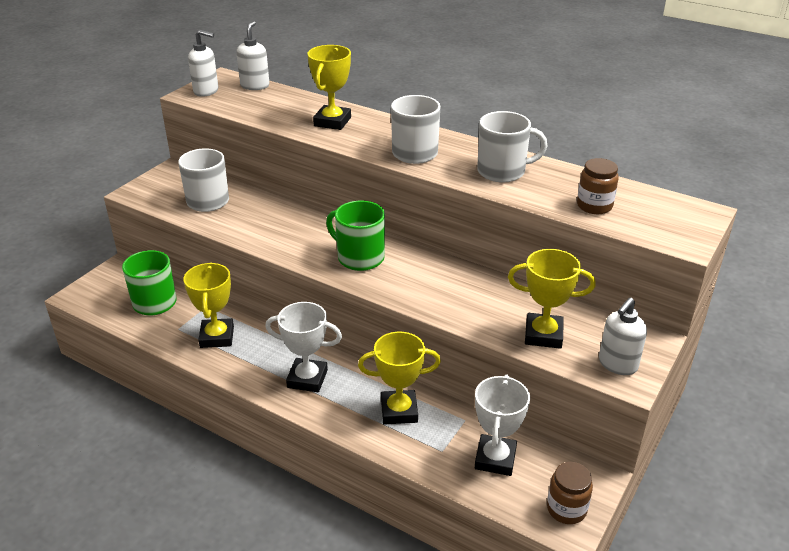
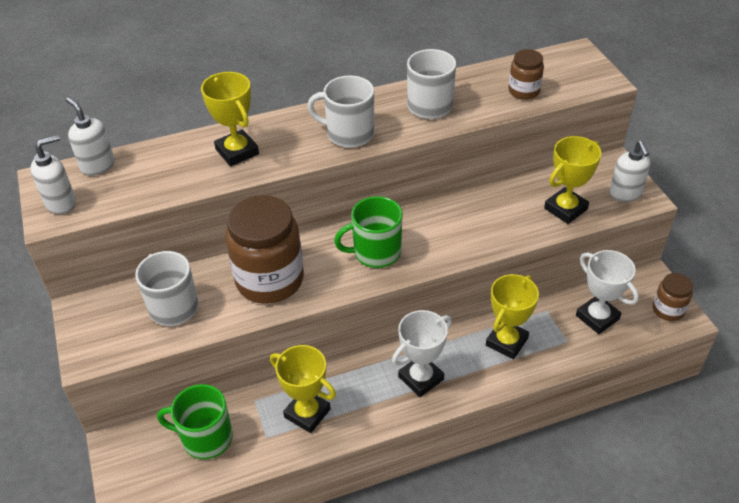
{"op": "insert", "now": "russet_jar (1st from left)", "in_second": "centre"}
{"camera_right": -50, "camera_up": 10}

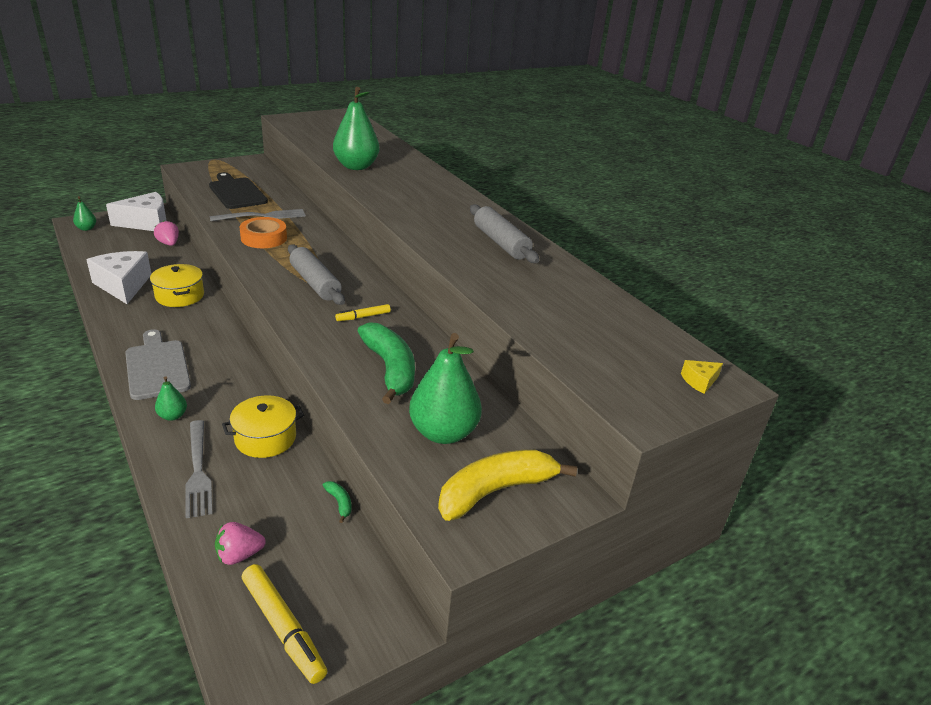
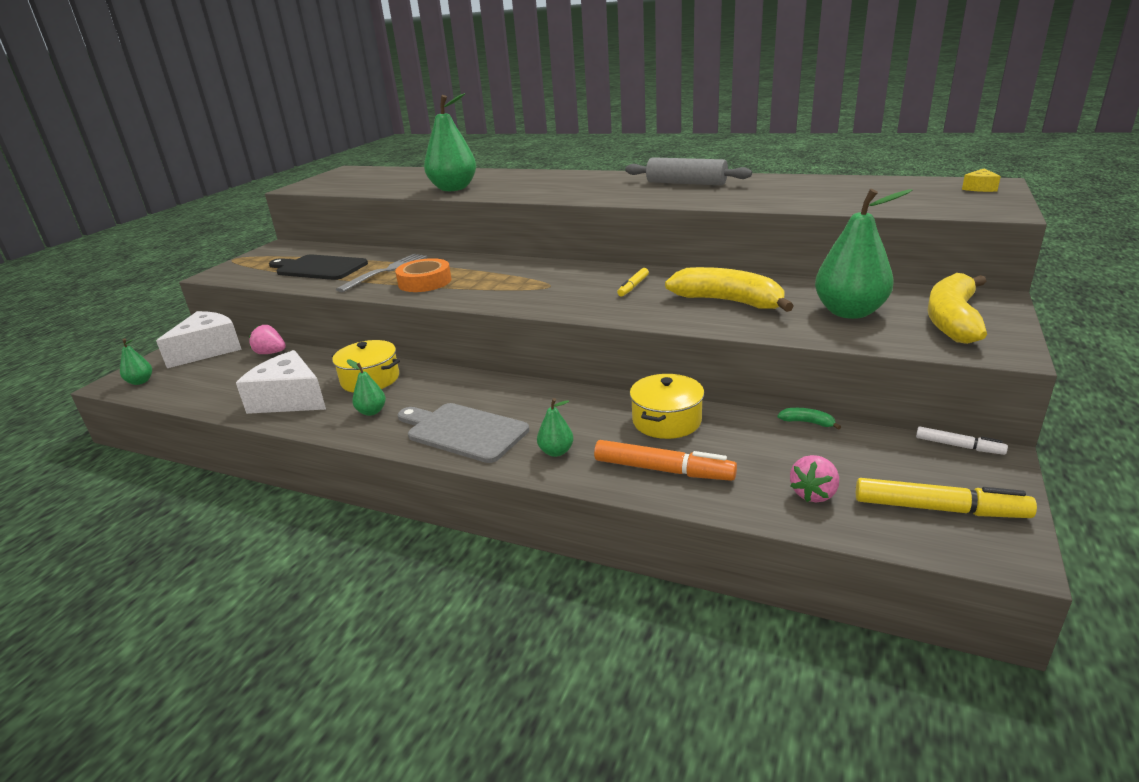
{"op": "replace", "was": "gray_table_fork (1st from left)", "now": "bright_orange_felt_pen", "in_first": "middle left", "in_second": "centre"}
{"op": "delete", "was": "gray_dough_roller (1st from left)", "in_first": "centre"}
{"op": "recolor", "was": "emerald_toy_banana (2nd from left)", "now": "yellow_toy_banana (1st from left)", "in_first": "centre", "in_second": "centre"}
{"op": "insert", "now": "emerald_pear (2nd from left)", "in_second": "middle left"}
{"op": "insert", "now": "white_felt_pen", "in_second": "middle right"}
{"camera_right": -30, "camera_up": -5}

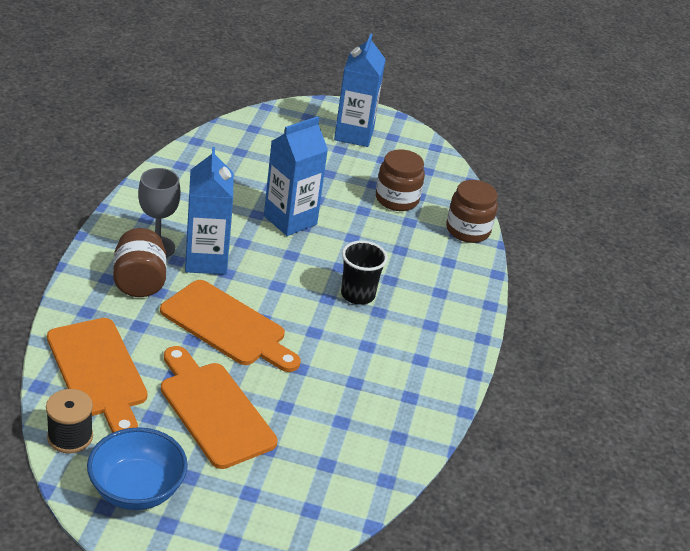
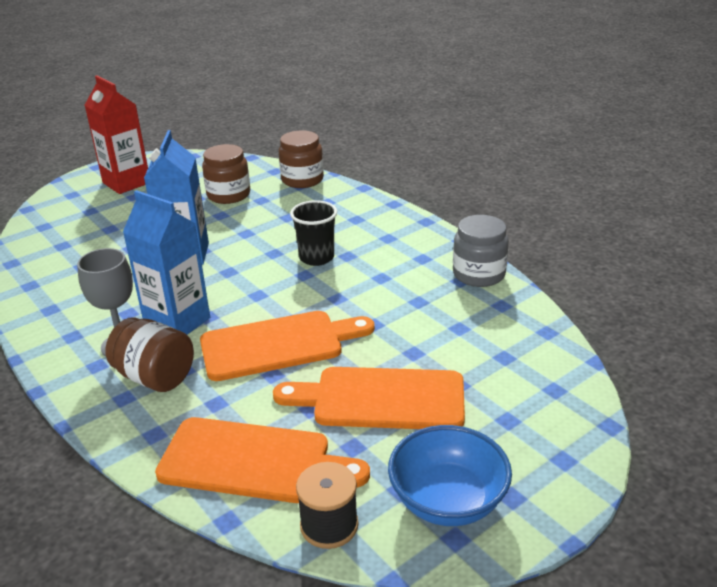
{"op": "recolor", "was": "royal_blue_juice_carton (3rd from left)", "now": "scarlet_juice_carton", "in_first": "top centre", "in_second": "top left"}
{"op": "insert", "now": "gray_jar", "in_second": "middle right"}
{"camera_right": -45, "camera_up": -5}

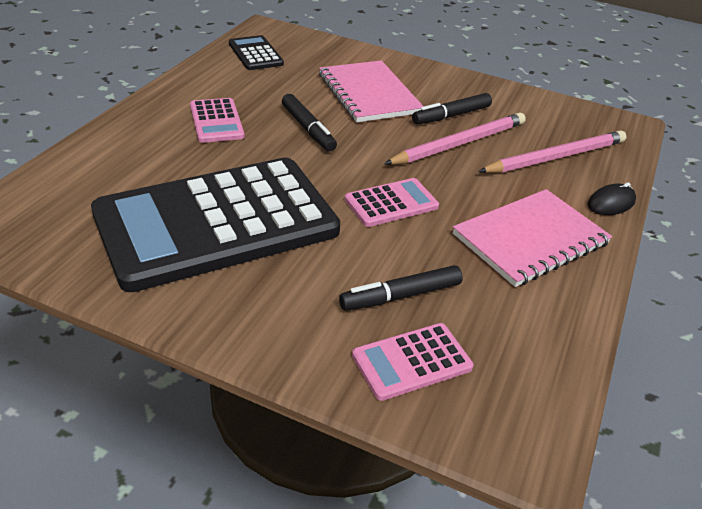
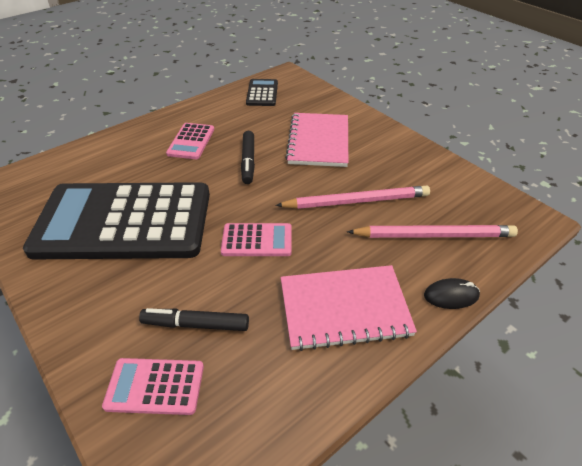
{"op": "delete", "was": "black_felt_pen (3rd from left)", "in_first": "top centre"}
{"camera_right": 30, "camera_up": 5}

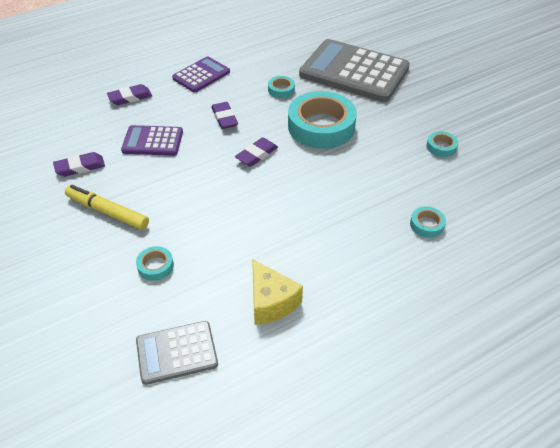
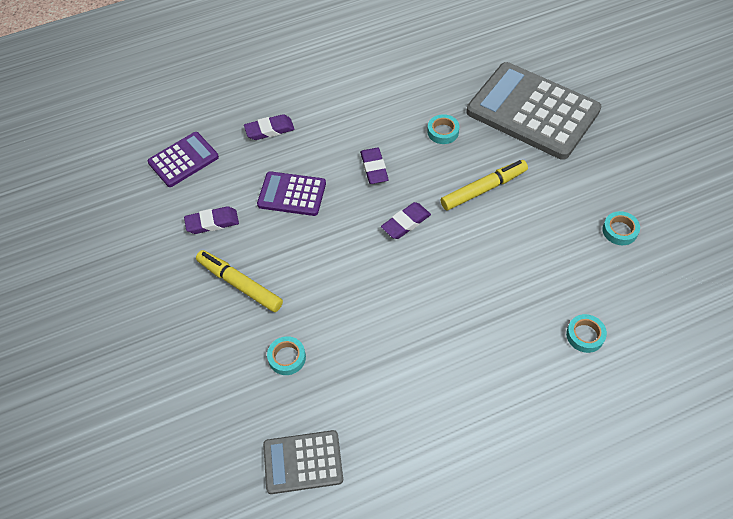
{"op": "move", "was": "purple_pocket_calculator (2nd from left in the first image)", "now": "purple_pocket_calculator (1st from left)", "in_first": "top centre", "in_second": "top left"}
{"op": "delete", "was": "yellow_piece_of_cheese", "in_first": "centre"}
{"op": "replace", "was": "teal_roll_of_tape (3rd from left)", "now": "yellow_felt_pen (2nd from left)", "in_first": "top centre", "in_second": "centre"}
{"camera_right": 10, "camera_up": 10}

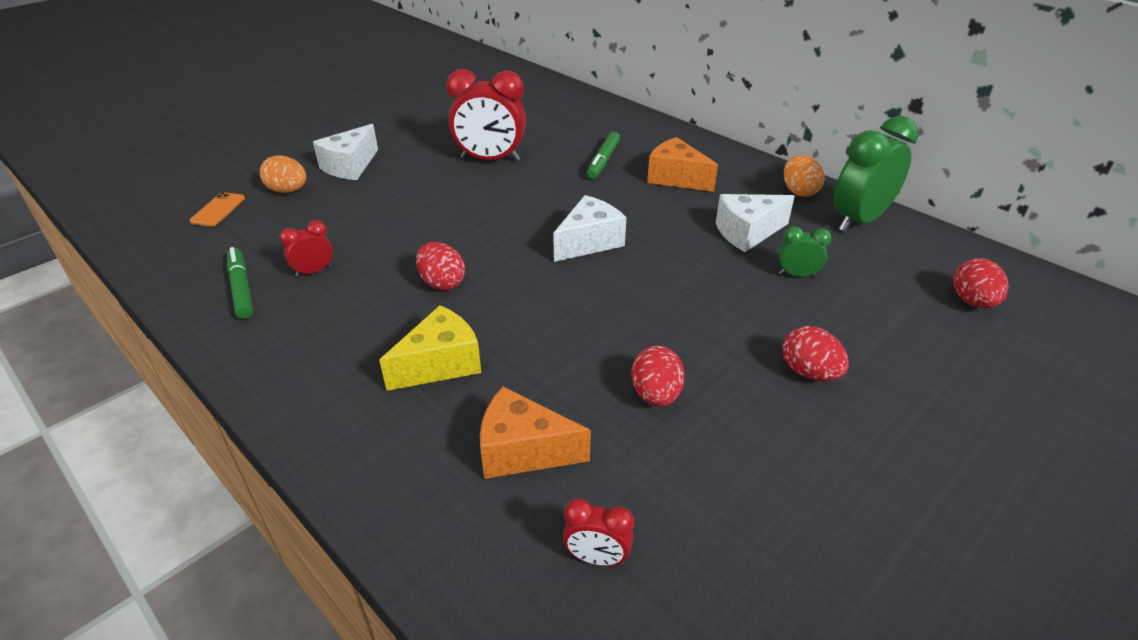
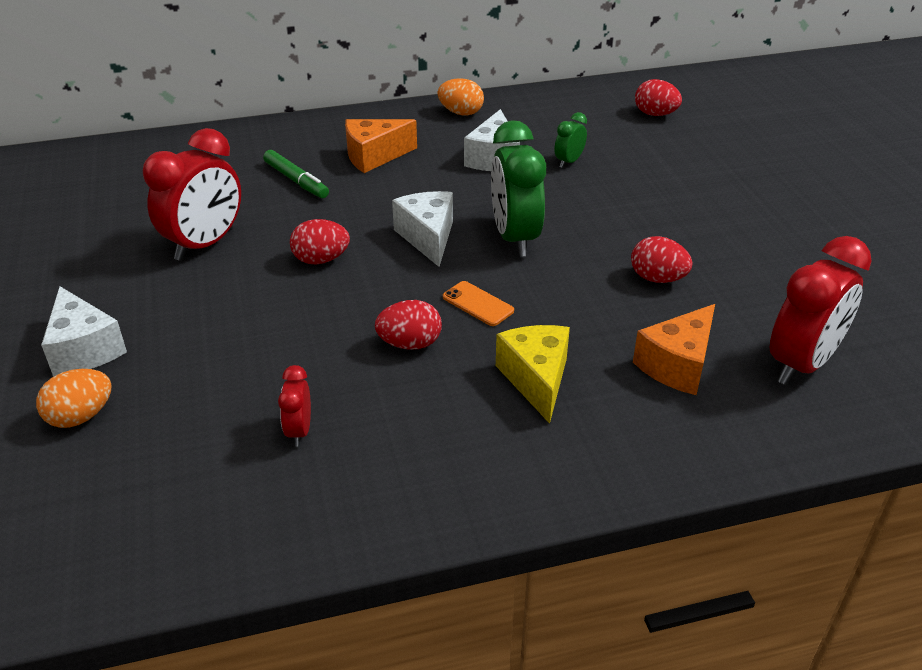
{"op": "move", "was": "bright_orange_smartphone", "in_first": "top left", "in_second": "centre"}
{"op": "delete", "was": "emerald_felt_pen (1st from left)", "in_first": "middle left"}
{"op": "resize", "was": "scarlet_clock (3rd from left)", "in_first": "bottom centre", "in_second": "middle right", "ratio": 2.07}
{"op": "move", "was": "scarlet_egg (3rd from left in the first image)", "now": "scarlet_egg (1st from left)", "in_first": "middle right", "in_second": "centre"}
{"op": "move", "was": "emerald_clock (2nd from left in the first image)", "now": "emerald_clock (1st from left)", "in_first": "top right", "in_second": "top centre"}
{"camera_right": -60, "camera_up": 0}

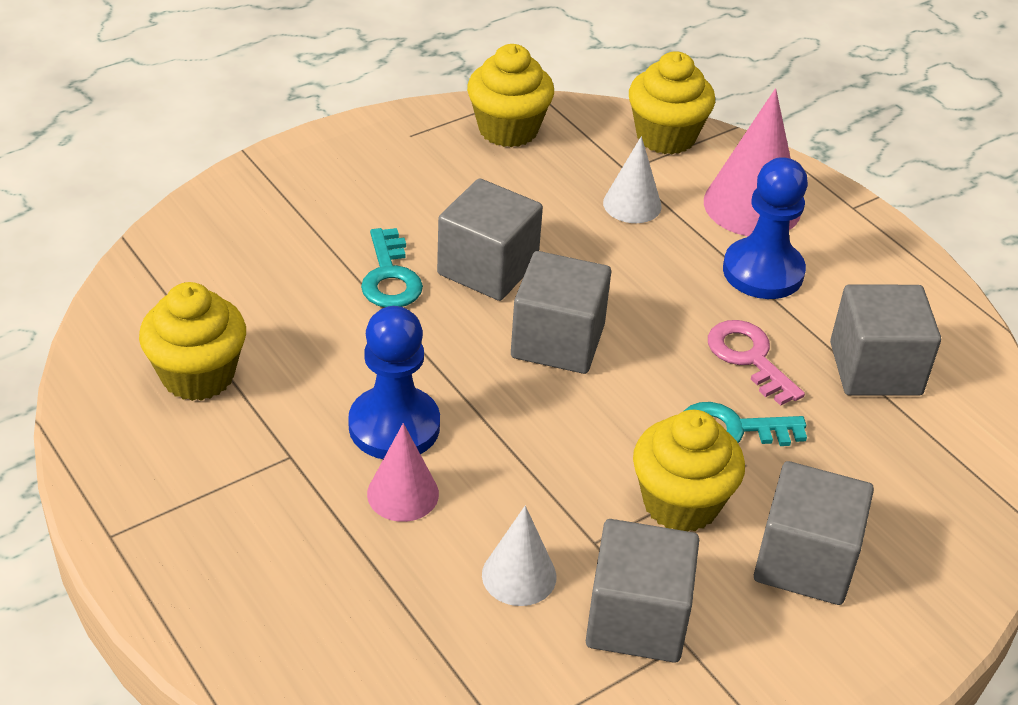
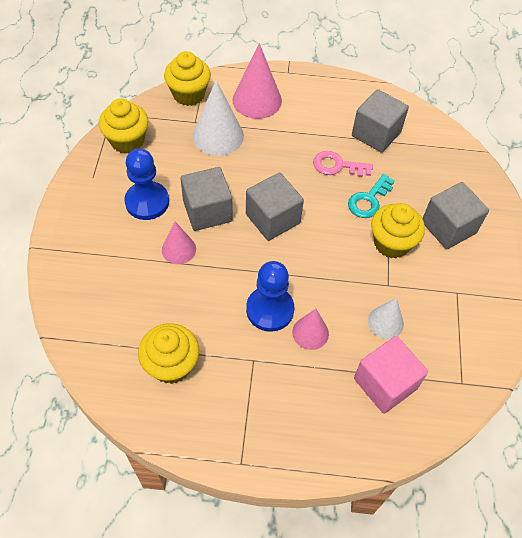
{"op": "replace", "was": "teal_door_key (1st from left)", "now": "pink_solid_cone (1st from left)", "in_first": "centre", "in_second": "centre"}
{"op": "delete", "was": "gray_cube (3rd from left)", "in_first": "bottom centre"}
{"op": "resize", "was": "white_solid_cone (2nd from left in the first image)", "in_first": "top centre", "in_second": "top centre", "ratio": 1.68}
{"op": "move", "was": "royal_blue_pawn (2nd from left in the first image)", "now": "royal_blue_pawn (1st from left)", "in_first": "top right", "in_second": "middle left"}
{"op": "insert", "now": "pink_cube", "in_second": "bottom right"}
{"camera_right": -50, "camera_up": 15}

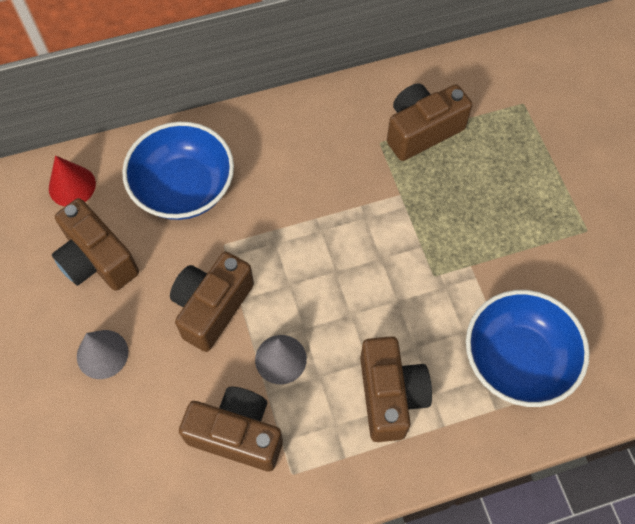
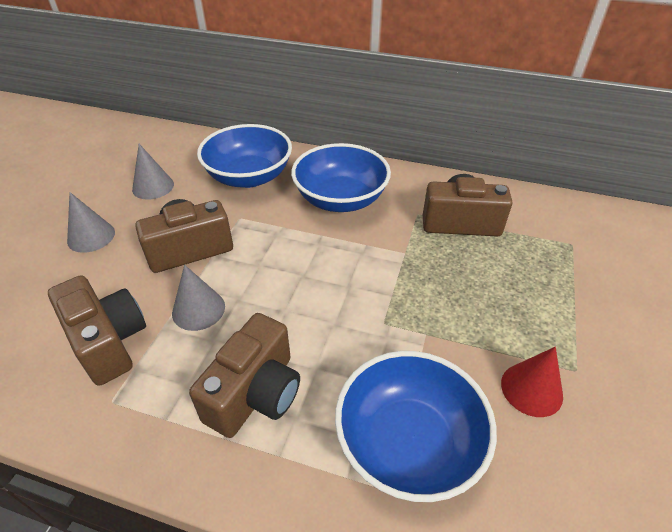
{"op": "move", "was": "scarlet_solid_cone", "in_first": "middle left", "in_second": "bottom right"}
{"op": "replace", "was": "russet_compact_camera (1st from left)", "now": "gray_solid_cone (2nd from left)", "in_first": "middle left", "in_second": "top left"}
{"op": "insert", "now": "royal_blue_deep_dish (2nd from left)", "in_second": "top centre"}
{"camera_right": 35, "camera_up": -20}

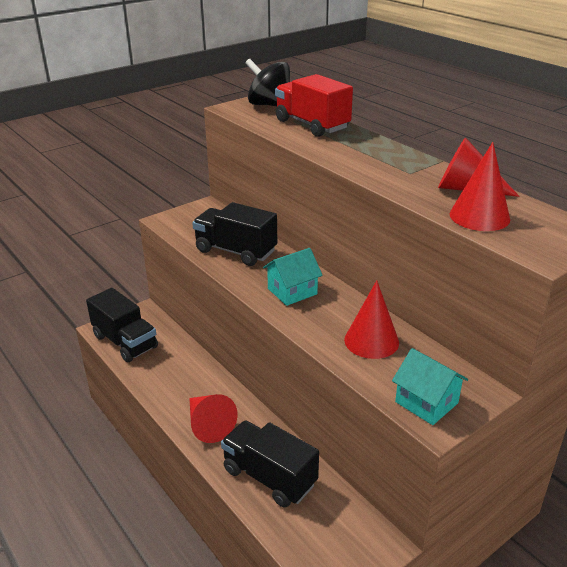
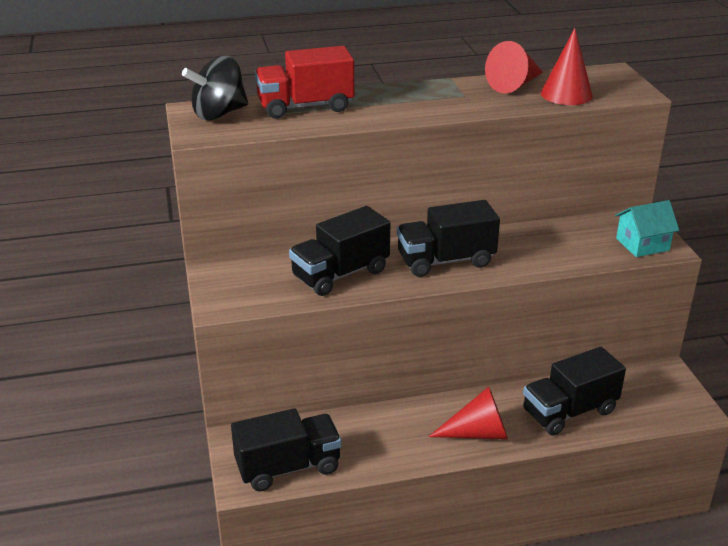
{"op": "replace", "was": "teal_toy_house (1st from left)", "now": "black_truck (3rd from left)", "in_first": "centre", "in_second": "centre"}
{"op": "delete", "was": "scarlet_solid_cone (2nd from left)", "in_first": "centre"}
{"camera_right": -65, "camera_up": 0}

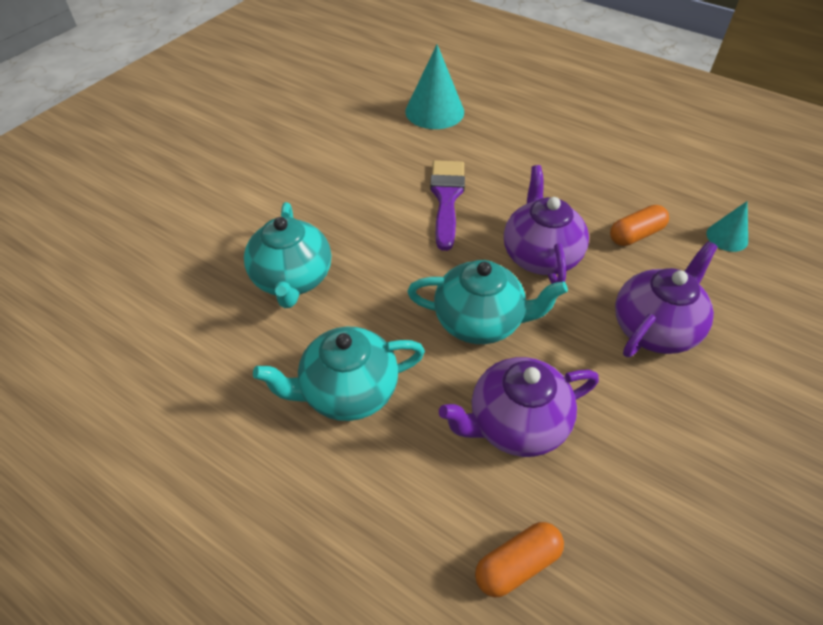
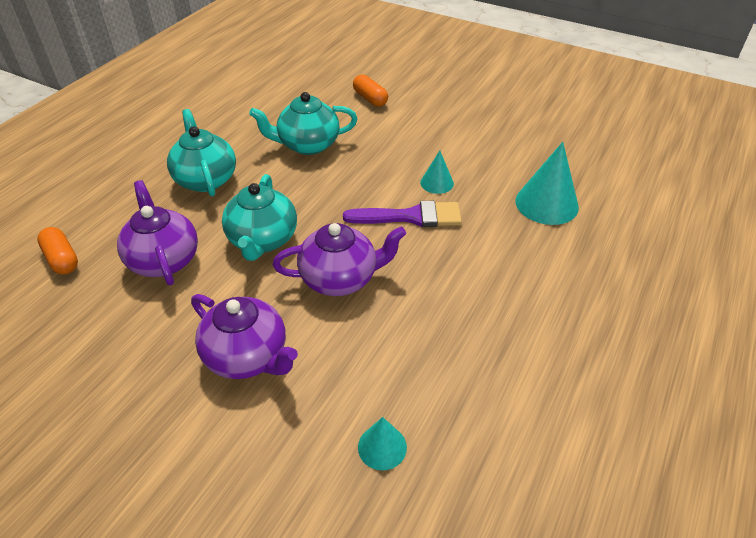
{"op": "move", "was": "bright_orange_capsule (2nd from left)", "in_first": "middle right", "in_second": "top centre"}
{"op": "insert", "now": "teal_solid_cone (2nd from left)", "in_second": "top centre"}
{"camera_right": 85, "camera_up": -5}

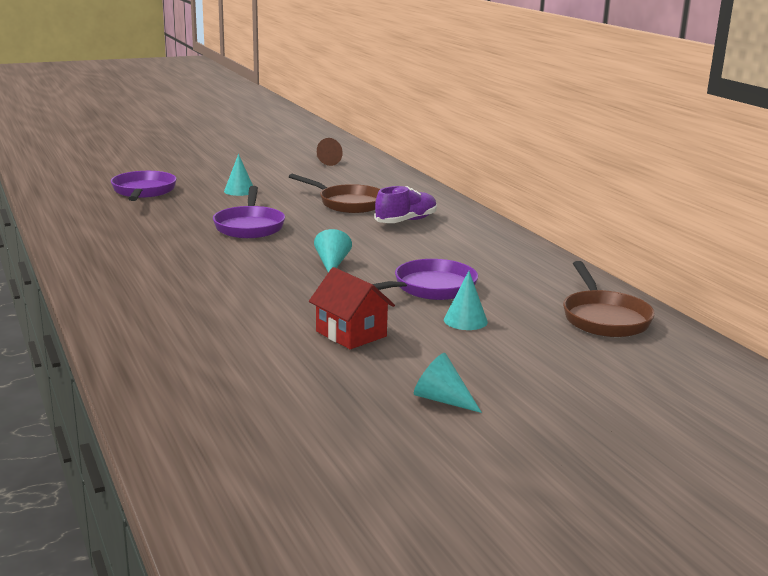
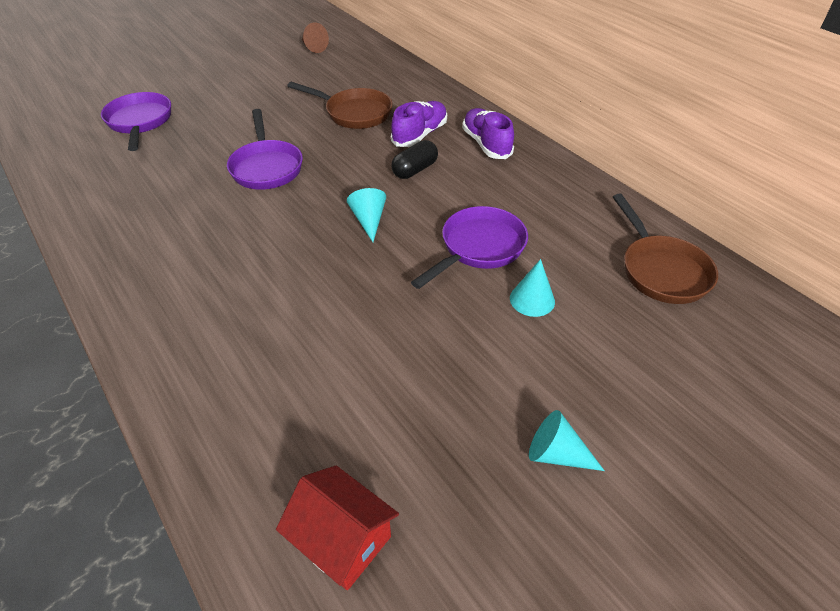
{"op": "delete", "was": "teal_solid_cone (1st from left)", "in_first": "top left"}
{"op": "move", "was": "scarlet_toy_house", "in_first": "centre", "in_second": "bottom centre"}
{"op": "insert", "now": "black_capsule", "in_second": "top centre"}
{"op": "insert", "now": "purple_sneaker (2nd from left)", "in_second": "top centre"}
{"camera_right": -10, "camera_up": 25}

